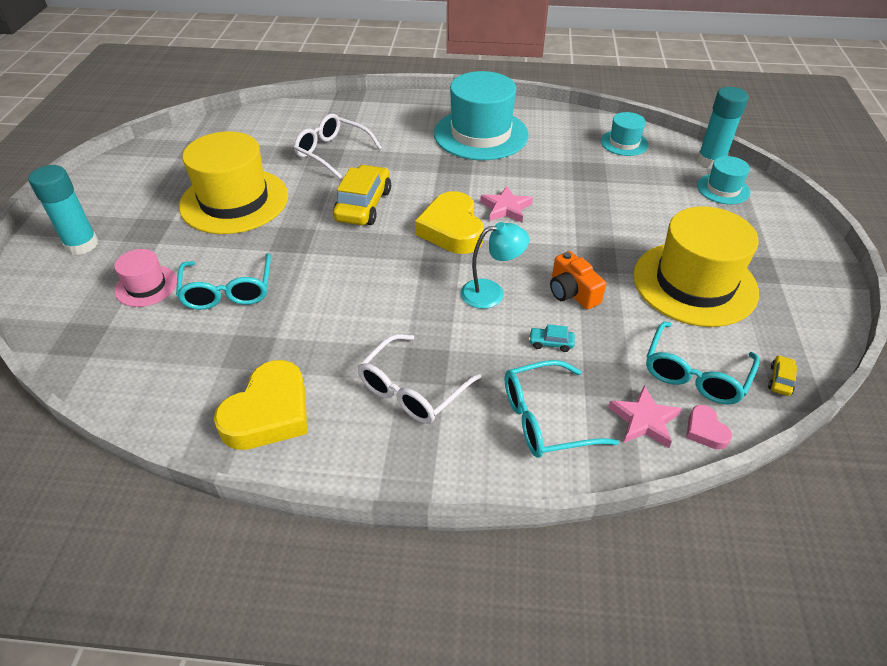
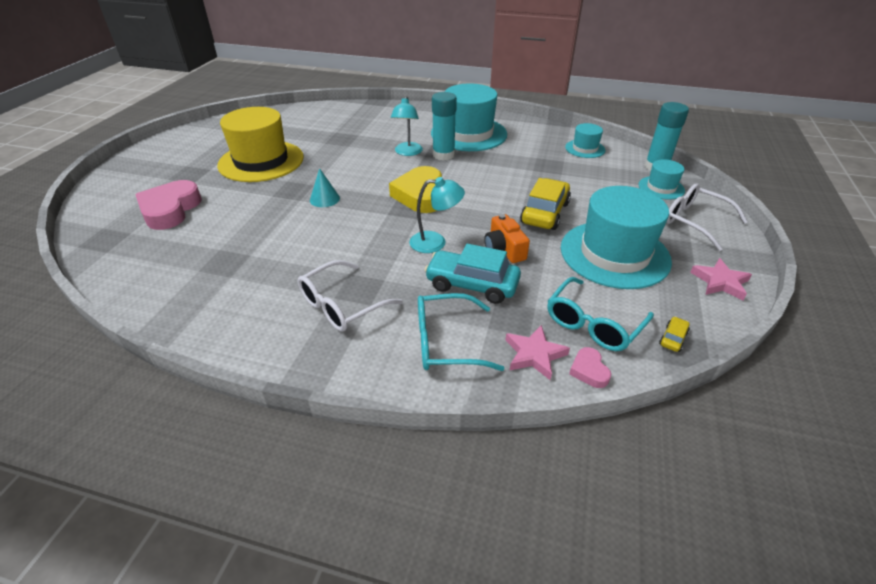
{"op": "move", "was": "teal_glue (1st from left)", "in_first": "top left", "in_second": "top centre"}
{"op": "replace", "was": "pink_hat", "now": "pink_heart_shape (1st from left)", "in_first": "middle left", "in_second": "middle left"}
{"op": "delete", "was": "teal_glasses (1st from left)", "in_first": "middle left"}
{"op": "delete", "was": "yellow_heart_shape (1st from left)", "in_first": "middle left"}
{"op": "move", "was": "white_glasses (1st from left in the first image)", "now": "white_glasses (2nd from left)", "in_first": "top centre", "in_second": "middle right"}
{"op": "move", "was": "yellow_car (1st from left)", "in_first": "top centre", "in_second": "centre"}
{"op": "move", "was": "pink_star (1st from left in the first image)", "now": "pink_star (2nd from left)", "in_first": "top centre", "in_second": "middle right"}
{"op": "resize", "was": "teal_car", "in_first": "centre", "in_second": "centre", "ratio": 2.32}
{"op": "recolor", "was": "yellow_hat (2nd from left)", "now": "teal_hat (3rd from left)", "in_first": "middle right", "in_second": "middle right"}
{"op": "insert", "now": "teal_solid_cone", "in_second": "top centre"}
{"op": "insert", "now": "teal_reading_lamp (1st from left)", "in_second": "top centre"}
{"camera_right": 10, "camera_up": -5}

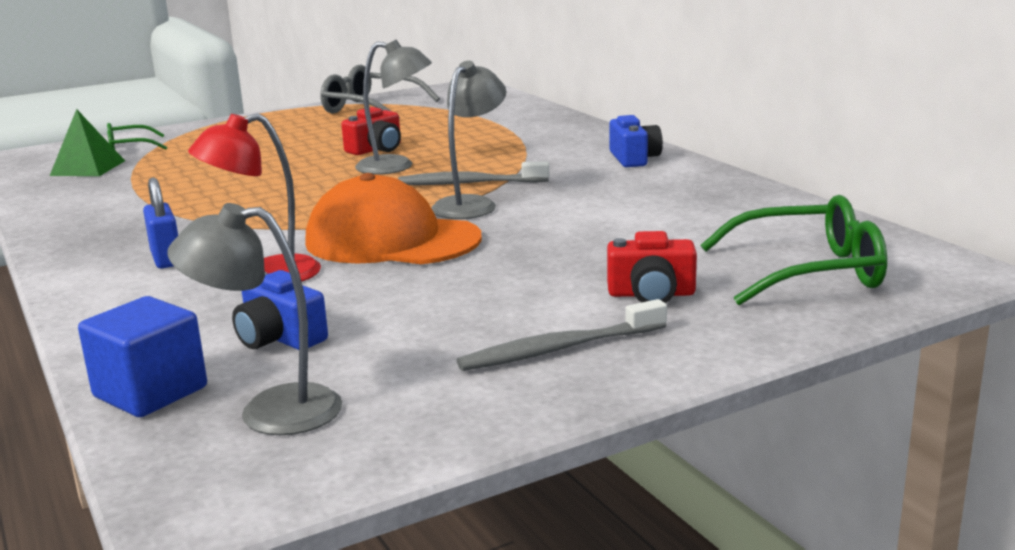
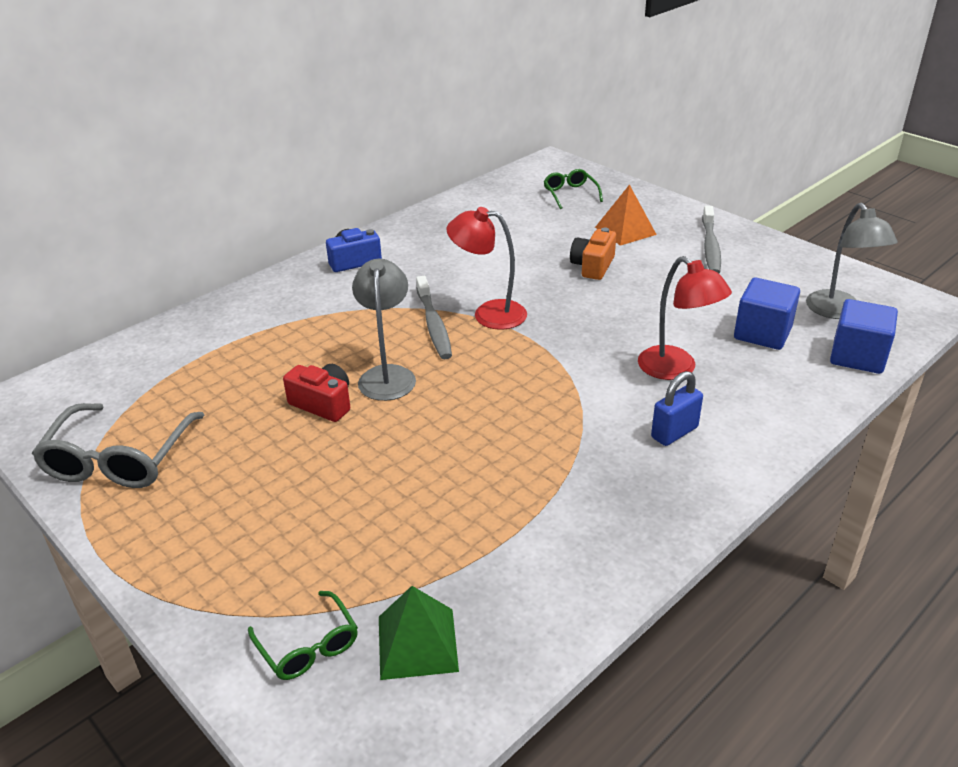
{"op": "replace", "was": "royal_blue_compact_camera (1st from left)", "now": "royal_blue_cube (1st from left)", "in_first": "middle left", "in_second": "middle right"}
{"op": "delete", "was": "bright_orange_baseball_cap", "in_first": "centre"}
{"op": "recolor", "was": "gray_reading_lamp (3rd from left)", "now": "scarlet_reading_lamp (1st from left)", "in_first": "top centre", "in_second": "centre"}
{"op": "rotate", "was": "gray_tooth_brush (2nd from left)", "in_first": "centre", "in_second": "top right", "clockwise": 45}
{"op": "replace", "was": "scarlet_compact_camera (2nd from left)", "now": "bright_orange_solid_pyramid", "in_first": "centre", "in_second": "top centre"}
{"op": "resize", "was": "emerald_glasses (2nd from left)", "in_first": "middle right", "in_second": "top centre", "ratio": 0.56}
{"op": "insert", "now": "bright_orange_compact_camera", "in_second": "top centre"}
{"camera_right": -105, "camera_up": 15}

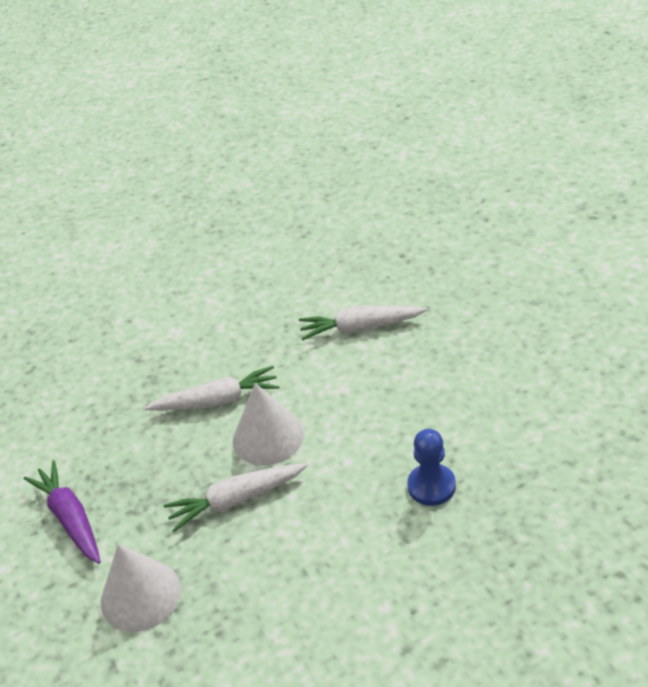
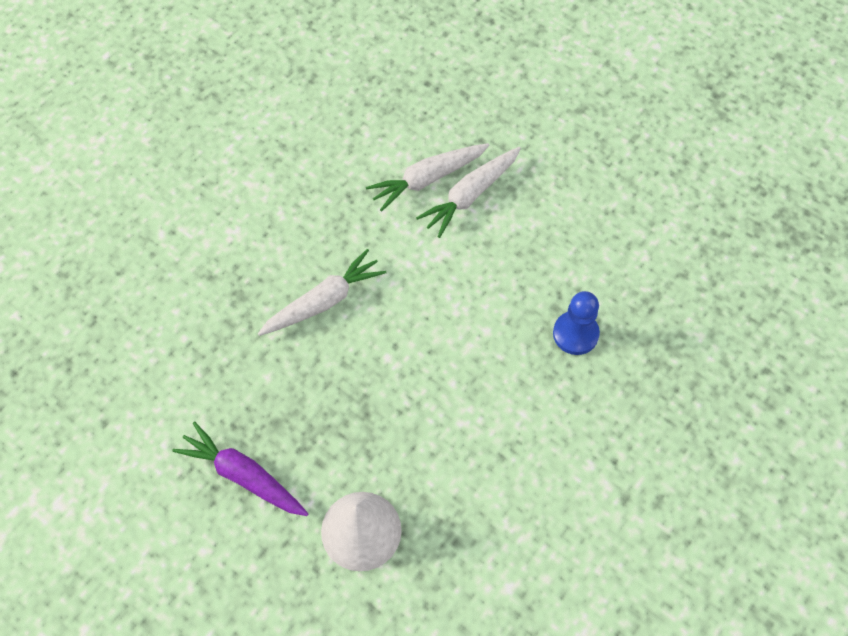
{"op": "move", "was": "white_root_vegetable (2nd from left in the first image)", "now": "white_root_vegetable (3rd from left)", "in_first": "bottom centre", "in_second": "top centre"}
{"op": "delete", "was": "white_solid_cone (2nd from left)", "in_first": "centre"}
{"camera_right": -30, "camera_up": 20}

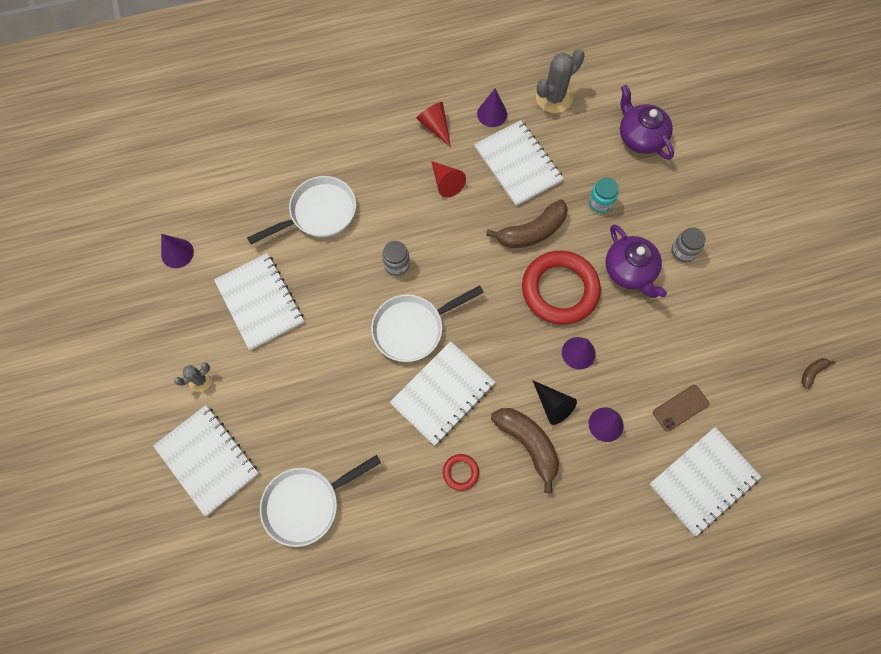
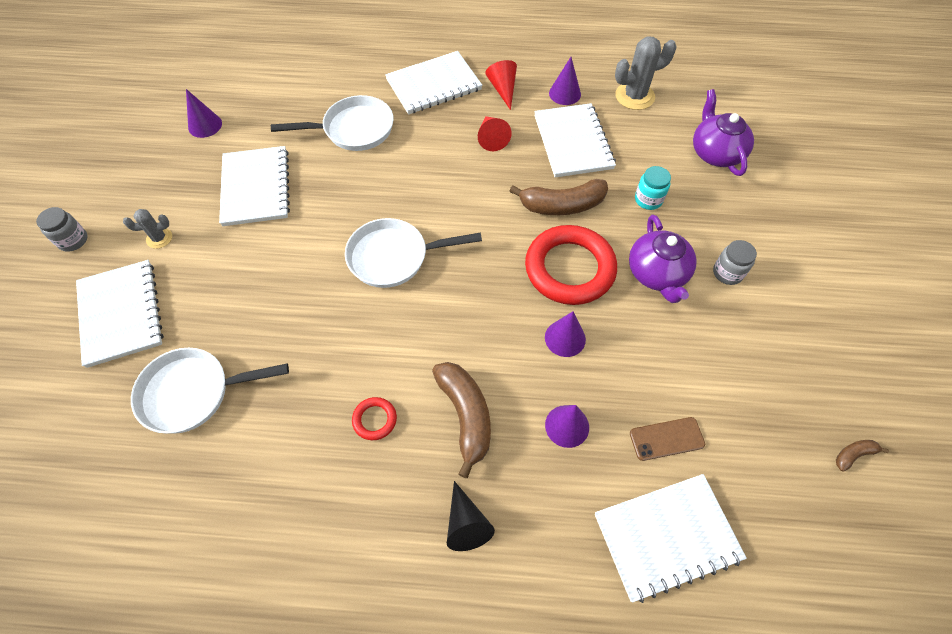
{"op": "move", "was": "gray_jar (1st from left)", "in_first": "centre", "in_second": "middle left"}
{"op": "move", "was": "white_notebook (3rd from left)", "in_first": "centre", "in_second": "top centre"}
{"op": "move", "was": "black_solid_cone", "in_first": "centre", "in_second": "bottom centre"}
{"camera_right": 20, "camera_up": -10}

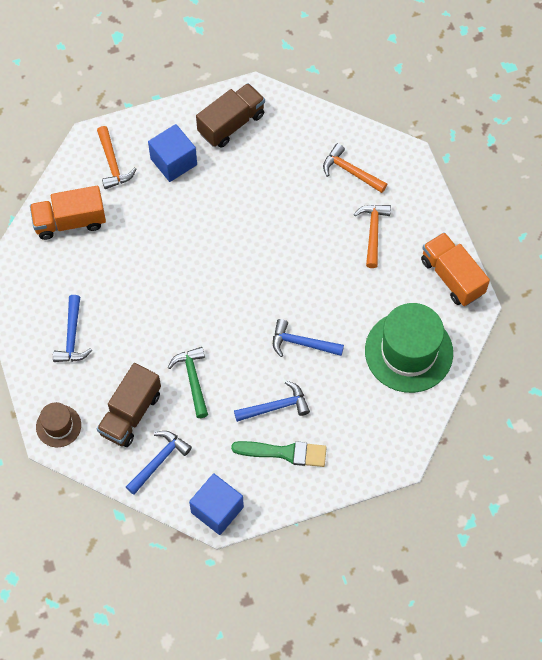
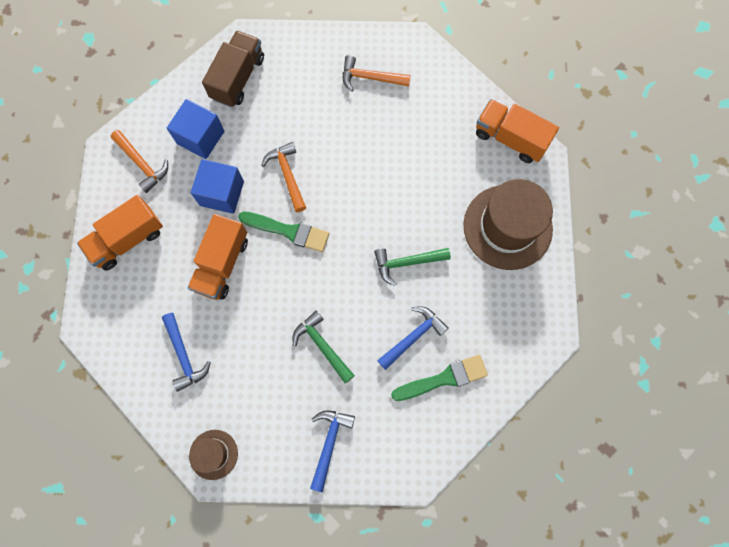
{"op": "delete", "was": "russet_truck (1st from left)", "in_first": "middle left"}
{"op": "move", "was": "royal_blue_cube (2nd from left)", "in_first": "bottom centre", "in_second": "middle left"}
{"op": "recolor", "was": "royal_blue_carpenter's_hammer (4th from left)", "now": "emerald_carpenter's_hammer (2nd from left)", "in_first": "centre", "in_second": "centre"}
{"op": "move", "was": "bright_orange_carpenter's_hammer (3rd from left in the first image)", "now": "bright_orange_carpenter's_hammer (2nd from left)", "in_first": "middle right", "in_second": "top centre"}
{"op": "recolor", "was": "emerald_hat", "now": "russet_hat (2nd from left)", "in_first": "middle right", "in_second": "middle right"}
{"op": "insert", "now": "bright_orange_truck (2nd from left)", "in_second": "middle left"}
{"op": "insert", "now": "emerald_paint_brush (1st from left)", "in_second": "centre"}
{"camera_right": -25, "camera_up": 10}

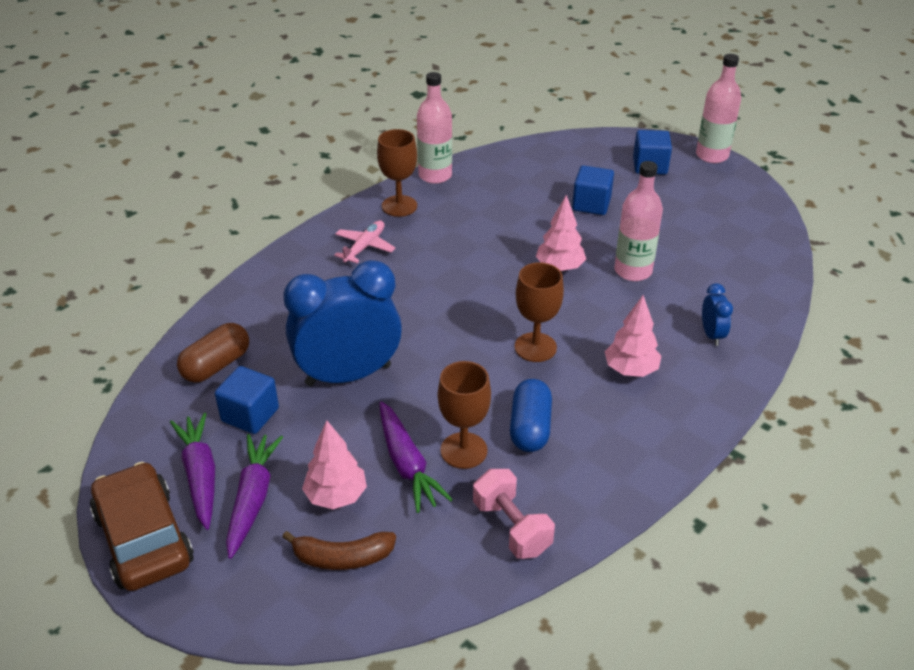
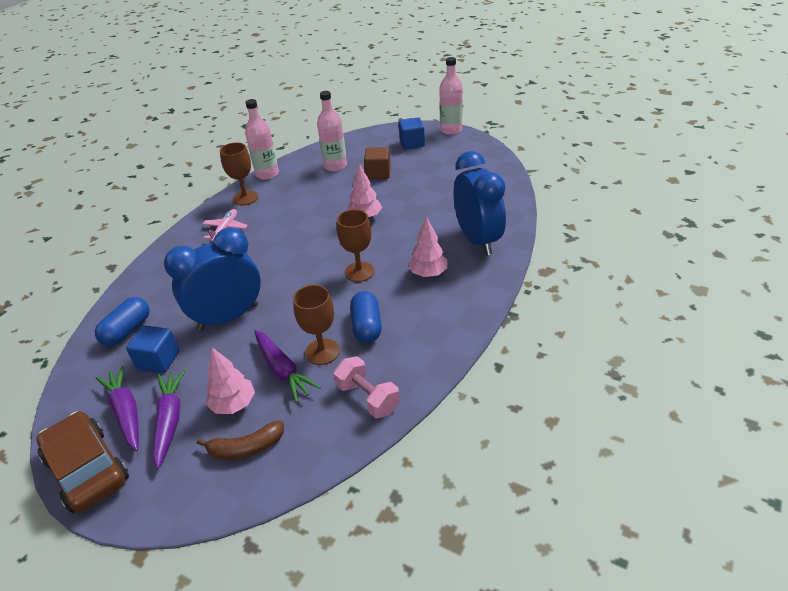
{"op": "recolor", "was": "russet_capsule", "now": "royal_blue_capsule (1st from left)", "in_first": "middle left", "in_second": "middle left"}
{"op": "recolor", "was": "royal_blue_cube (2nd from left)", "now": "russet_cube", "in_first": "top centre", "in_second": "top centre"}
{"op": "move", "was": "pink_bottle (2nd from left)", "in_first": "top right", "in_second": "top centre"}
{"op": "resize", "was": "royal_blue_clock (2nd from left)", "in_first": "middle right", "in_second": "centre", "ratio": 2.34}
{"camera_right": -10, "camera_up": 0}

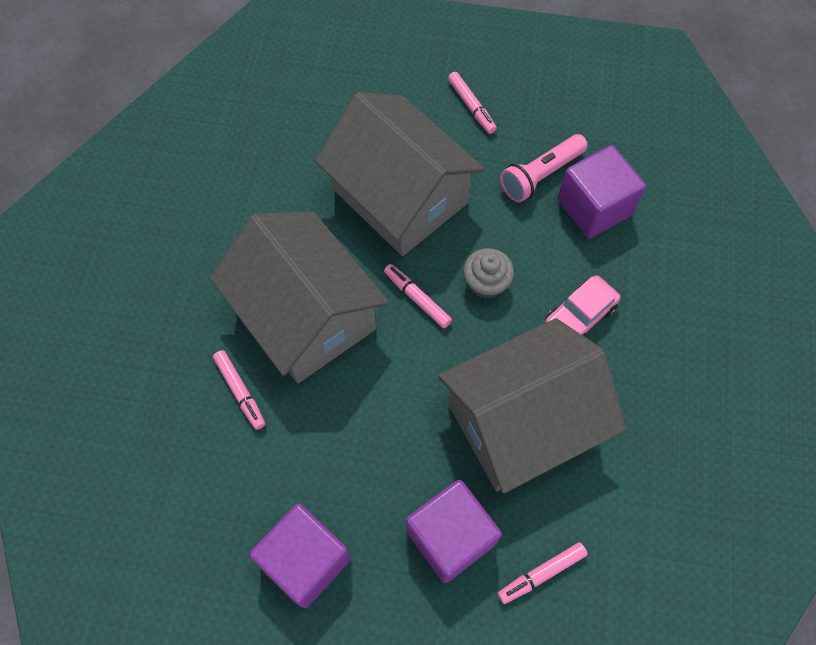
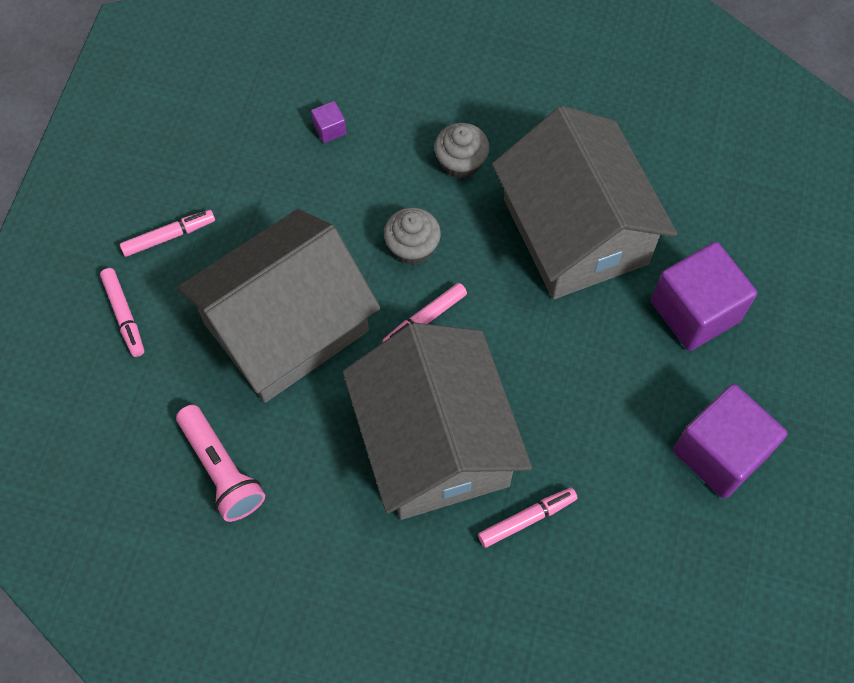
{"op": "rotate", "was": "gray_toy_house (1st from left in the first image)", "in_first": "centre", "in_second": "centre", "clockwise": -75}
{"op": "move", "was": "pink_felt_pen (4th from left in the first image)", "now": "pink_felt_pen (1st from left)", "in_first": "bottom centre", "in_second": "middle left"}
{"op": "move", "was": "pink_torch", "in_first": "top right", "in_second": "bottom left"}
{"op": "replace", "was": "pink_car", "now": "gray_fairy_cake (2nd from left)", "in_first": "middle right", "in_second": "top centre"}
{"op": "resize", "was": "purple_cube (3rd from left in the first image)", "in_first": "top right", "in_second": "top centre", "ratio": 0.41}
{"camera_right": -85, "camera_up": 0}

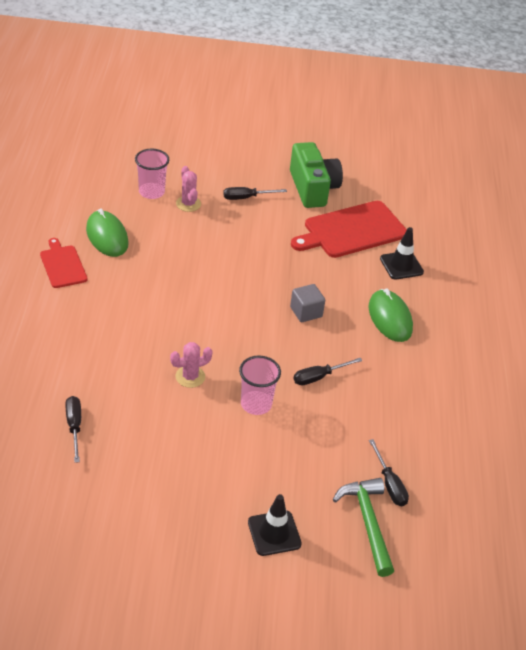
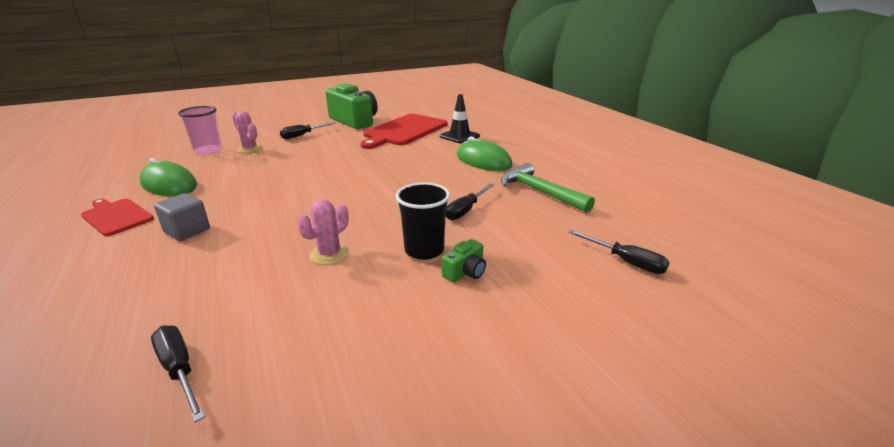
{"op": "recolor", "was": "pink_cup (2nd from left)", "now": "black_cup", "in_first": "centre", "in_second": "centre"}
{"op": "delete", "was": "black_safety_cone (1st from left)", "in_first": "bottom centre"}
{"op": "move", "was": "gray_cube", "in_first": "centre", "in_second": "middle left"}
{"op": "move", "was": "emerald_carpenter's_hammer", "in_first": "bottom right", "in_second": "centre"}
{"op": "insert", "now": "emerald_compact_camera (2nd from left)", "in_second": "centre"}
{"camera_right": -25, "camera_up": -15}

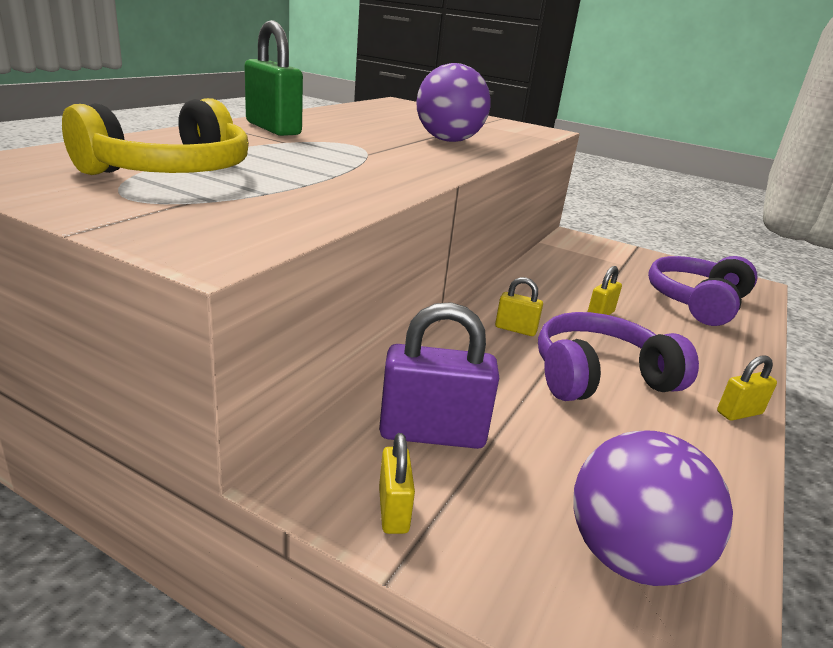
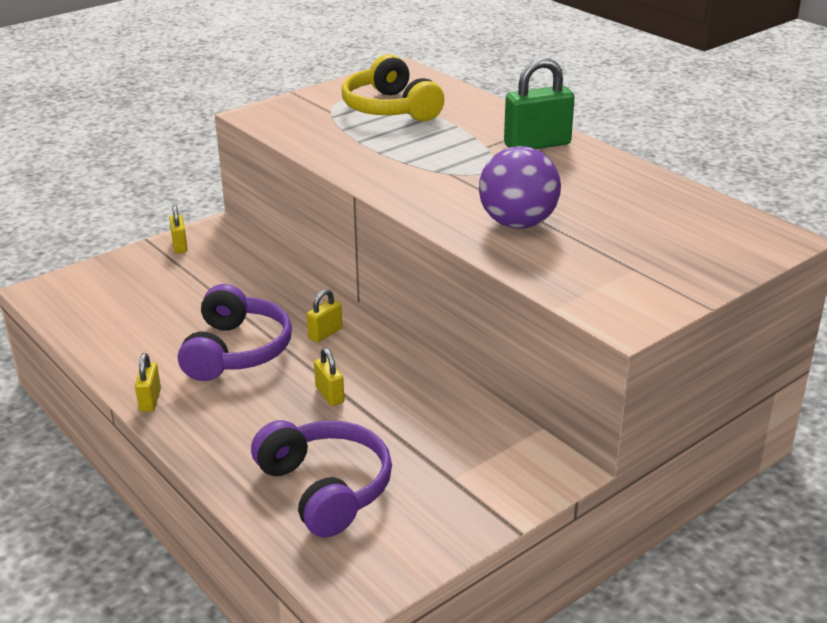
{"op": "delete", "was": "purple_padlock", "in_first": "centre"}
{"op": "rotate", "was": "yellow_padlock (1st from left in the first image)", "in_first": "bottom centre", "in_second": "middle left", "clockwise": 60}
{"op": "delete", "was": "purple_sphere (2nd from left)", "in_first": "bottom right"}
{"camera_right": 115, "camera_up": 5}

